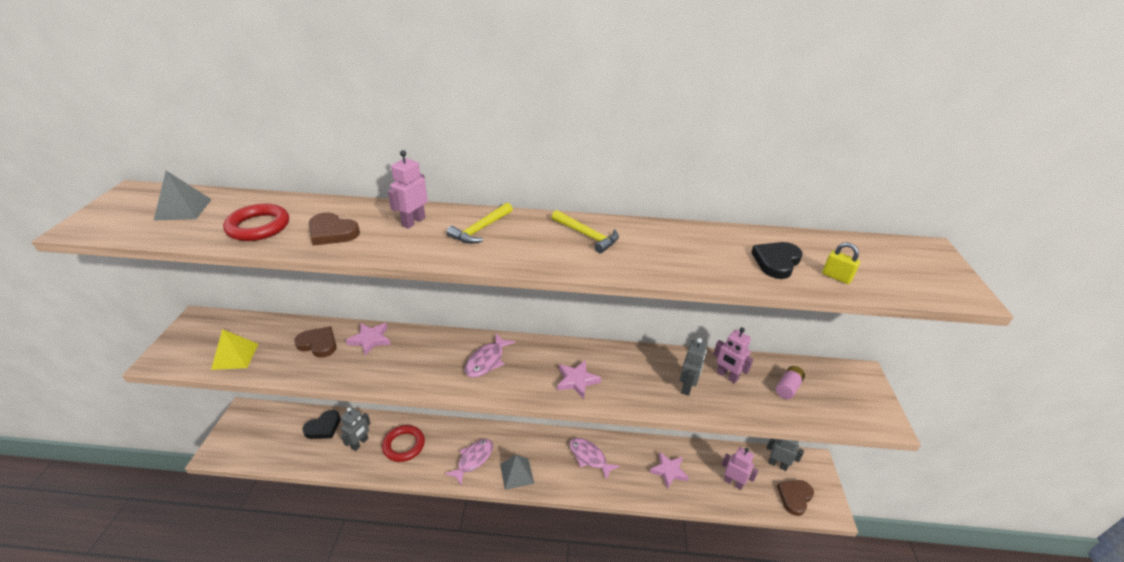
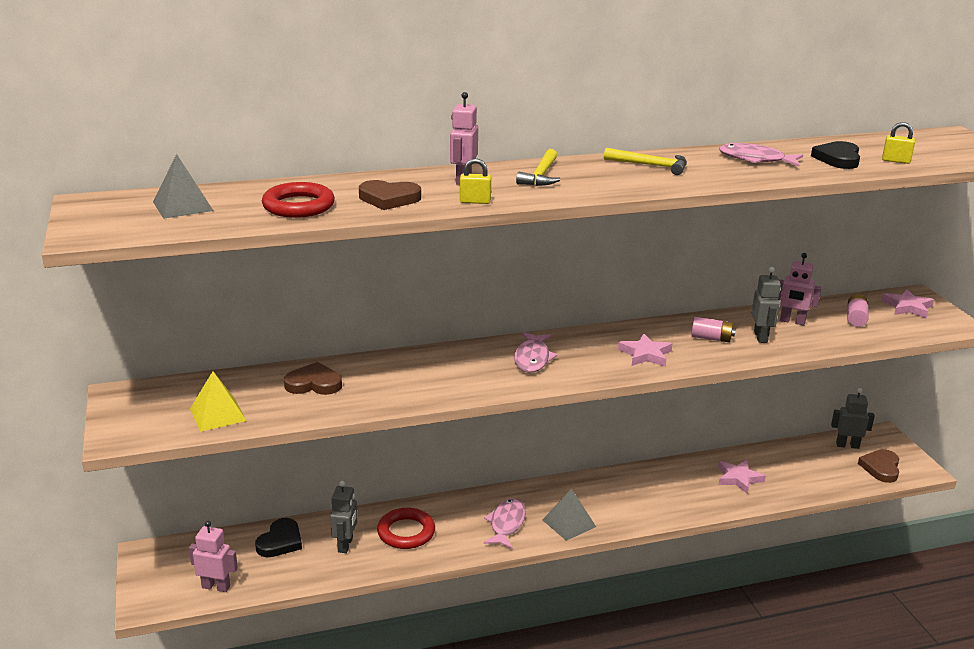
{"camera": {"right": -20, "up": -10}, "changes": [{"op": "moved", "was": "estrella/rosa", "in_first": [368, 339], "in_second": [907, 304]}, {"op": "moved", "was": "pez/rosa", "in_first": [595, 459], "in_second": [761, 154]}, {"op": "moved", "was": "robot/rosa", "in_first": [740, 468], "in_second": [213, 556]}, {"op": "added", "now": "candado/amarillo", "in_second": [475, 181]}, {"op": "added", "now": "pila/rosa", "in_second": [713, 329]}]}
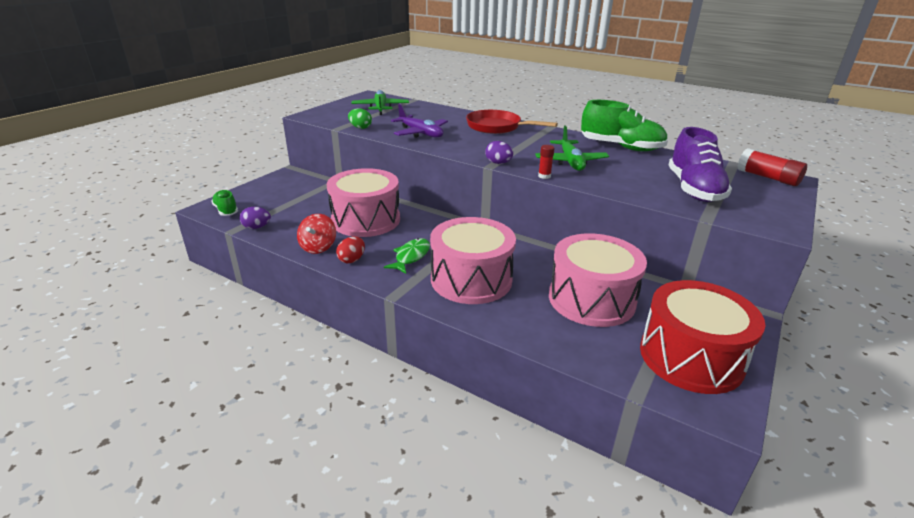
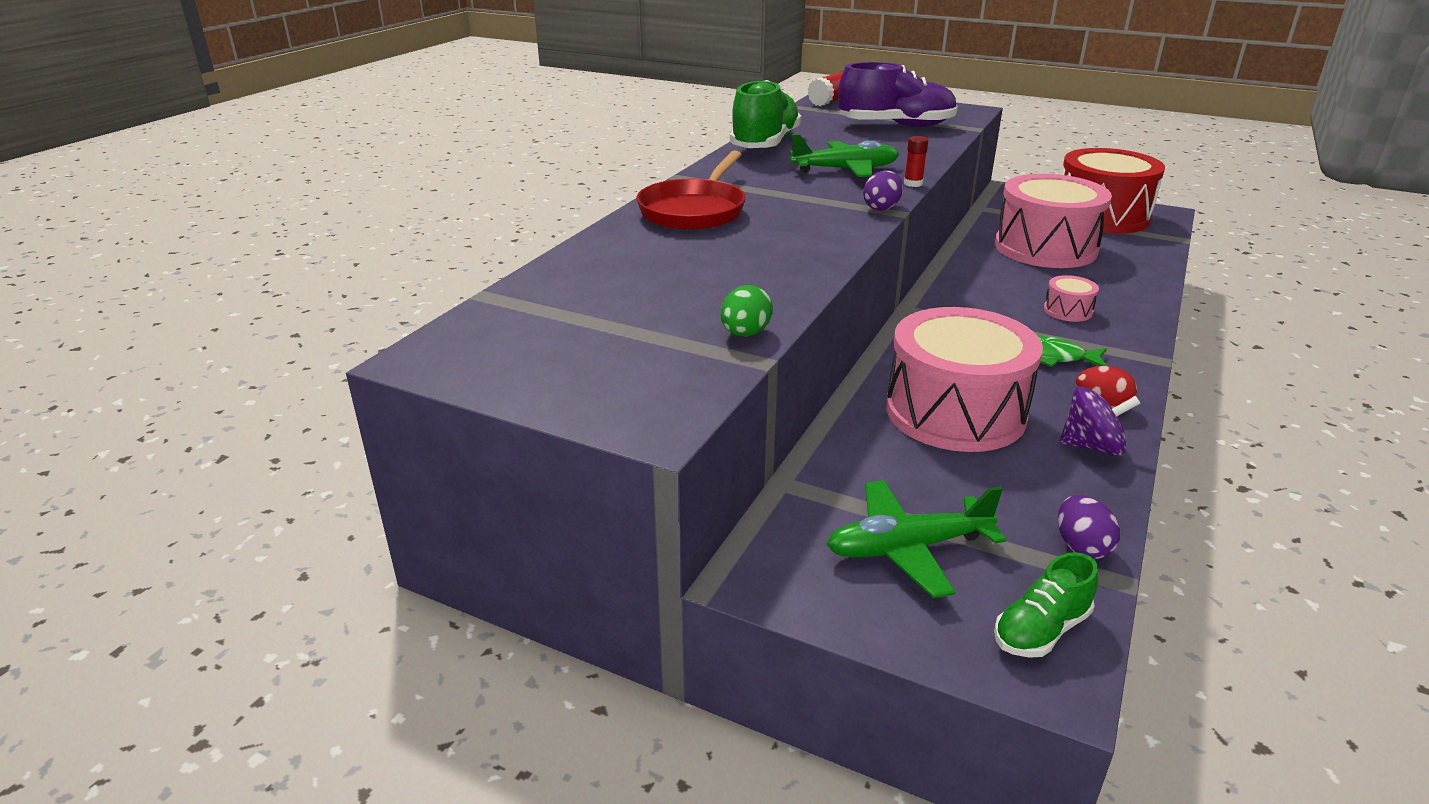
{"camera": {"right": -95, "up": 0}, "changes": [{"op": "moved", "was": "avión/verde", "in_first": [380, 102], "in_second": [916, 539]}, {"op": "removed", "was": "avión/morado", "in_first": [419, 121]}, {"op": "recoloured", "was": "peonza/rojo", "now": "peonza/morado", "in_first": [316, 234], "in_second": [1100, 421]}, {"op": "resized", "was": "tambor/rosa", "in_first": [473, 260], "in_second": [1071, 298], "ratio": 0.41}]}
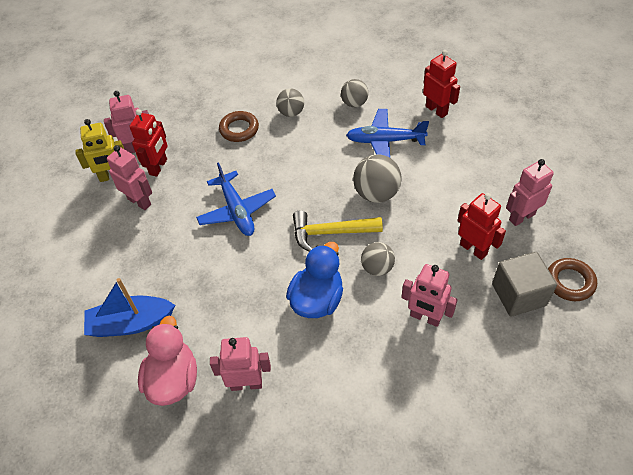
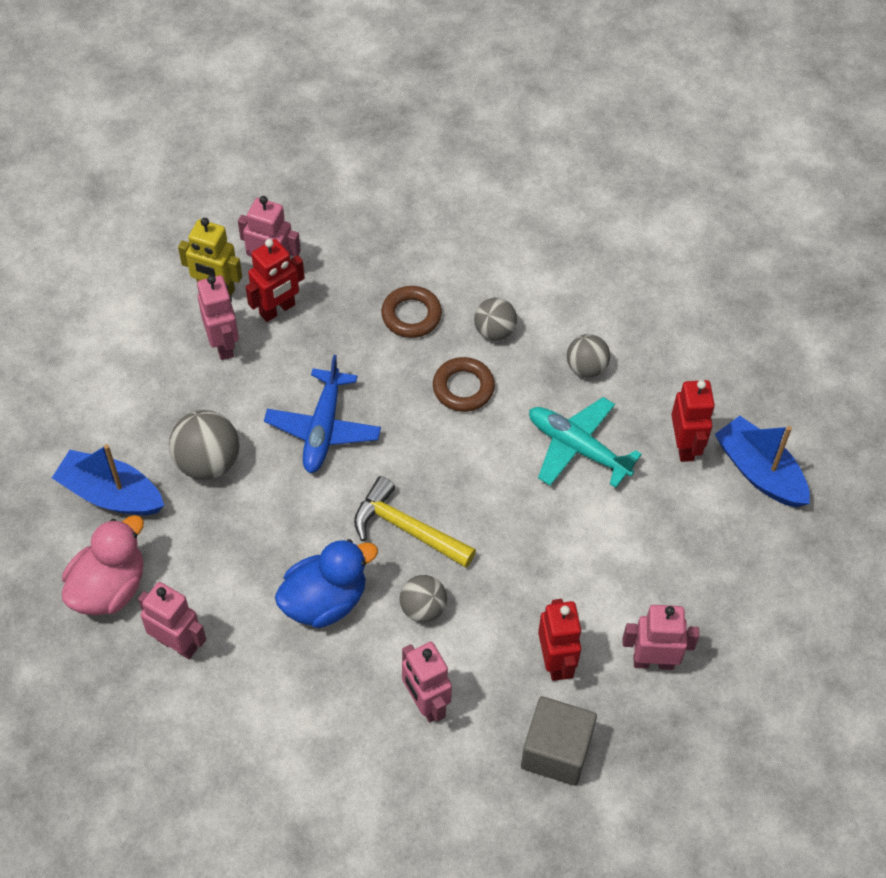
{"camera": {"right": 30, "up": 5}, "changes": [{"op": "recoloured", "was": "avión/azul", "now": "avión/turquesa", "in_first": [387, 133], "in_second": [585, 442]}, {"op": "moved", "was": "pelota/gris", "in_first": [377, 178], "in_second": [204, 445]}, {"op": "moved", "was": "anillo/marrón", "in_first": [572, 279], "in_second": [464, 384]}, {"op": "added", "now": "barco/azul", "in_second": [762, 461]}]}
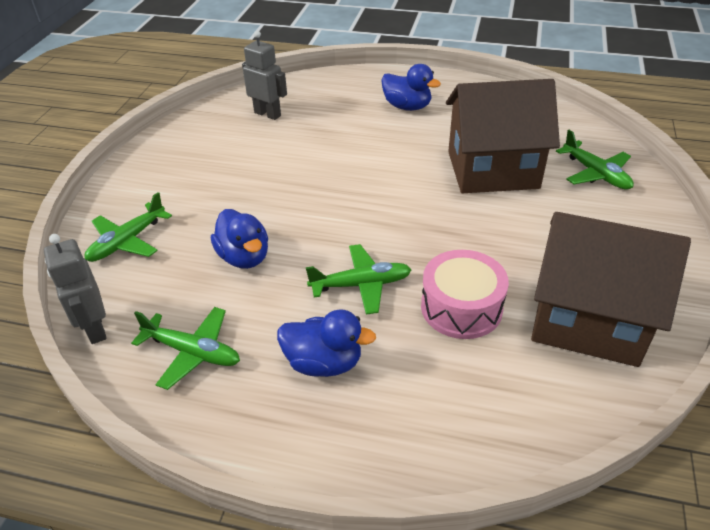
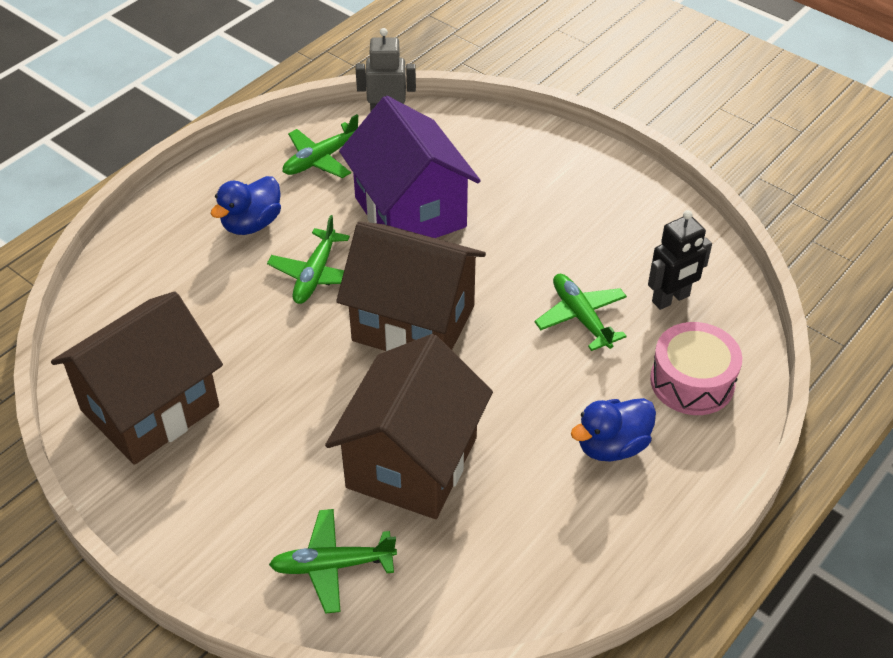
{"camera": {"right": 115, "up": 5}, "changes": [{"op": "recoloured", "was": "robot/gris", "now": "robot/negro", "in_first": [264, 75], "in_second": [680, 260]}, {"op": "moved", "was": "avión/verde", "in_first": [128, 227], "in_second": [580, 312]}, {"op": "replaced", "was": "pato/azul", "now": "casa/morado", "in_first": [239, 239], "in_second": [410, 167]}, {"op": "moved", "was": "tambor/rosa", "in_first": [465, 294], "in_second": [696, 368]}, {"op": "added", "now": "casa/marrón", "in_second": [411, 286]}]}
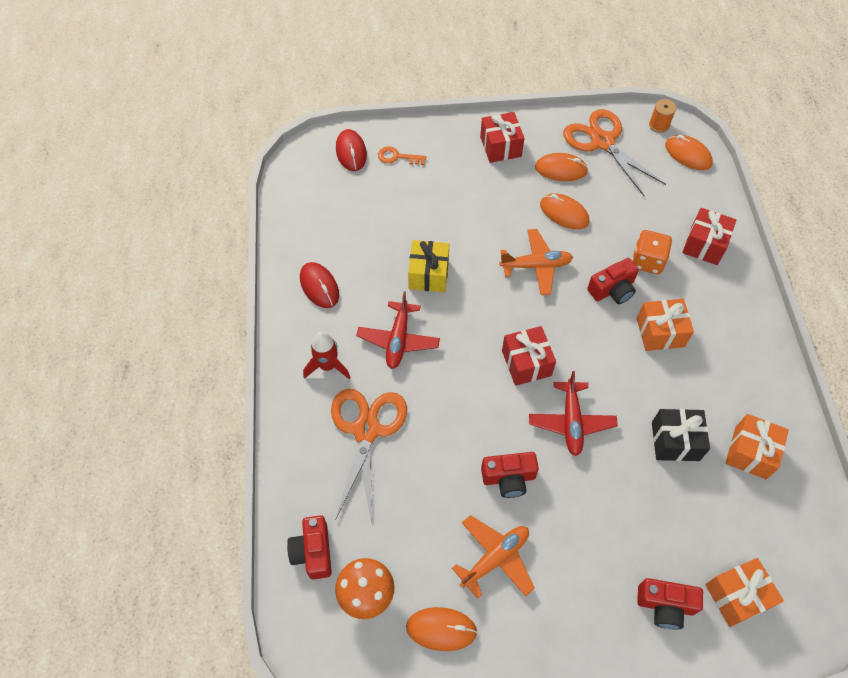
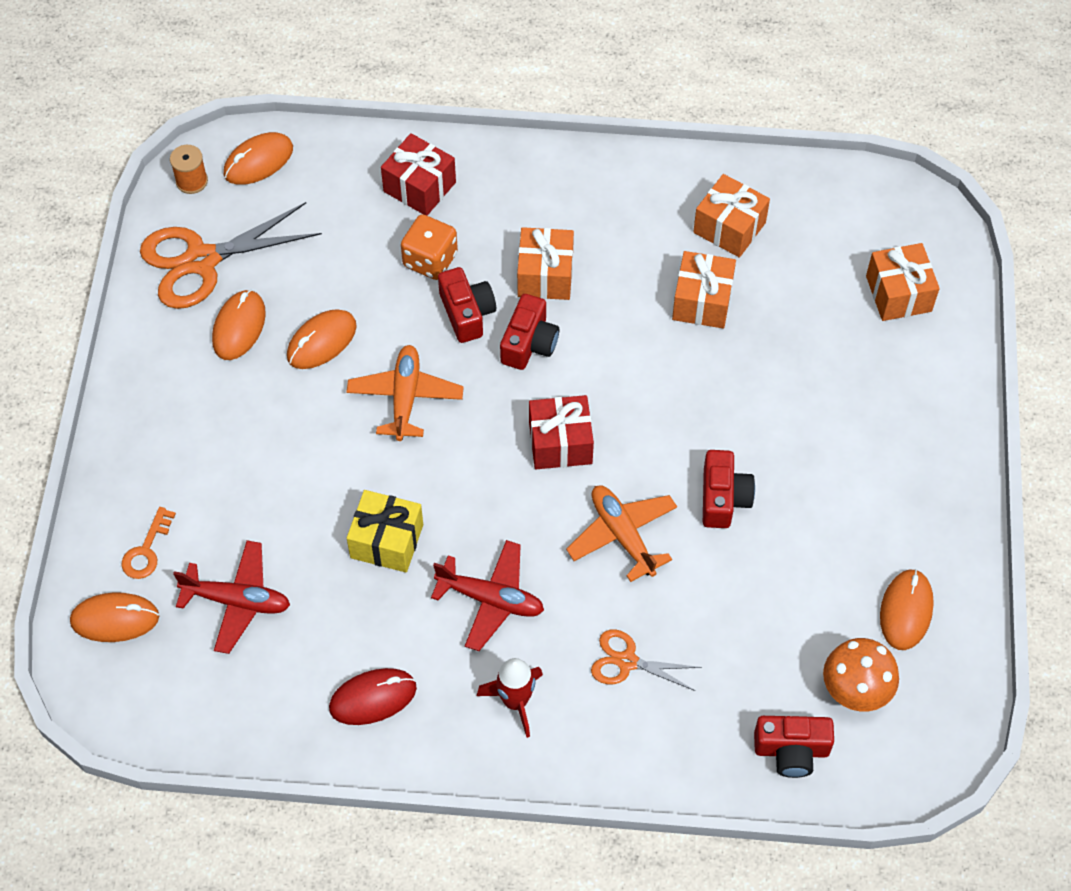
{"camera": {"right": -80, "up": 0}, "changes": [{"op": "removed", "was": "regalo/rojo", "in_first": [502, 137]}, {"op": "recoloured", "was": "ratón/rojo", "now": "ratón/naranja", "in_first": [351, 150], "in_second": [114, 617]}, {"op": "moved", "was": "avión/rojo", "in_first": [573, 413], "in_second": [231, 597]}, {"op": "resized", "was": "tijeras/naranja", "in_first": [369, 456], "in_second": [646, 660], "ratio": 0.54}, {"op": "recoloured", "was": "regalo/negro", "now": "regalo/naranja", "in_first": [681, 435], "in_second": [704, 290]}, {"op": "moved", "was": "avión/naranja", "in_first": [493, 557], "in_second": [621, 533]}, {"op": "moved", "was": "cámara/rojo", "in_first": [670, 604], "in_second": [529, 332]}]}
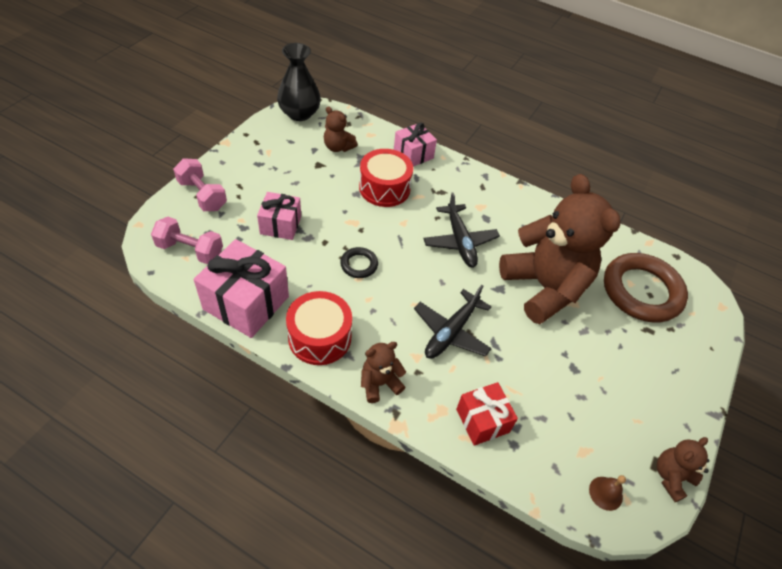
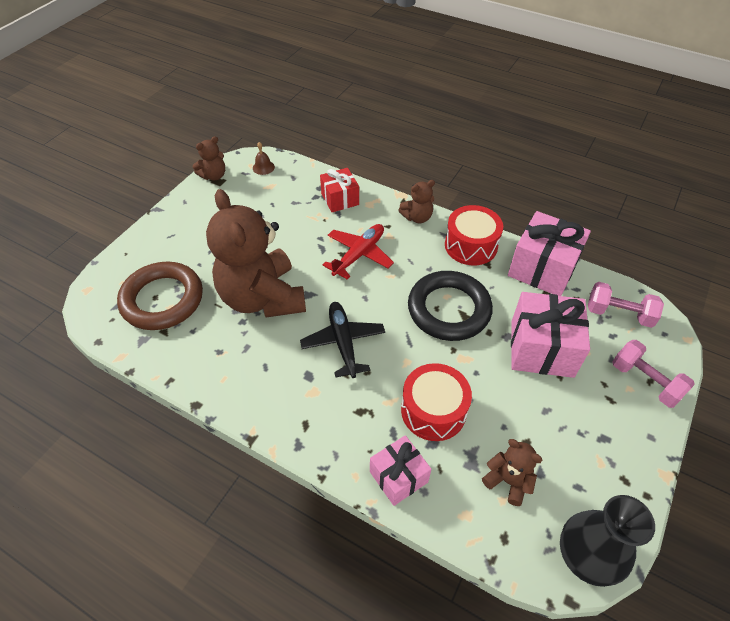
{"camera": {"right": -175, "up": 0}, "changes": [{"op": "resized", "was": "regalo/rosa", "in_first": [279, 216], "in_second": [550, 335], "ratio": 1.65}, {"op": "resized", "was": "anillo/negro", "in_first": [359, 262], "in_second": [450, 306], "ratio": 2.2}, {"op": "recoloured", "was": "avión/negro", "now": "avión/rojo", "in_first": [453, 322], "in_second": [358, 251]}]}
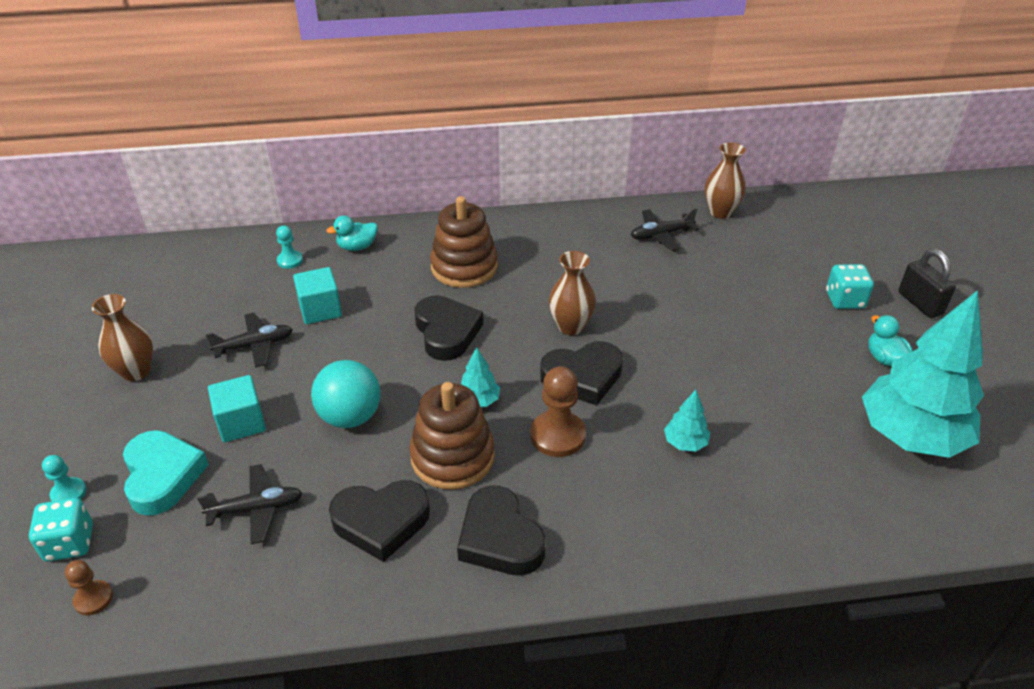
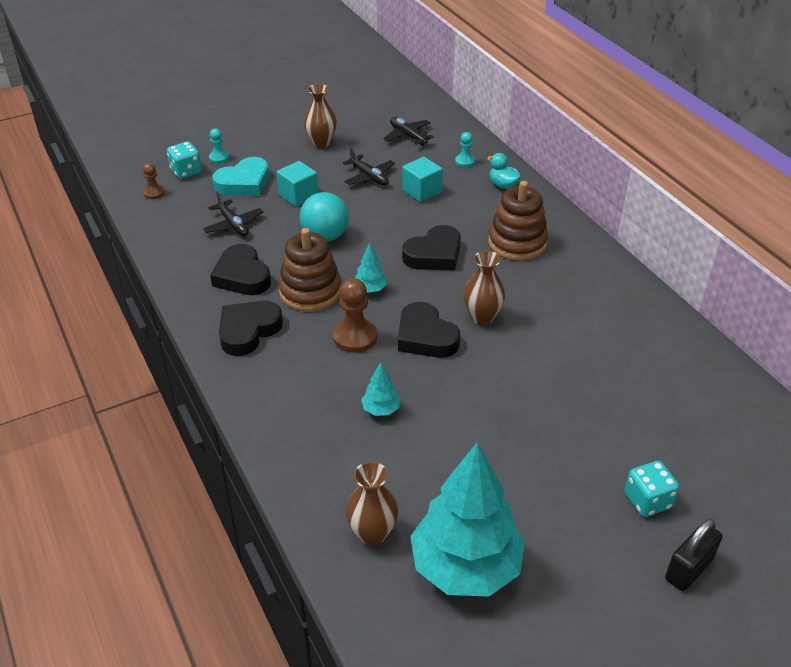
{"camera": {"right": 70, "up": 0}, "changes": [{"op": "moved", "was": "florero/marrón", "in_first": [725, 180], "in_second": [372, 503]}, {"op": "moved", "was": "avión/negro", "in_first": [665, 229], "in_second": [408, 131]}, {"op": "removed", "was": "pato/turquesa", "in_first": [890, 340]}]}
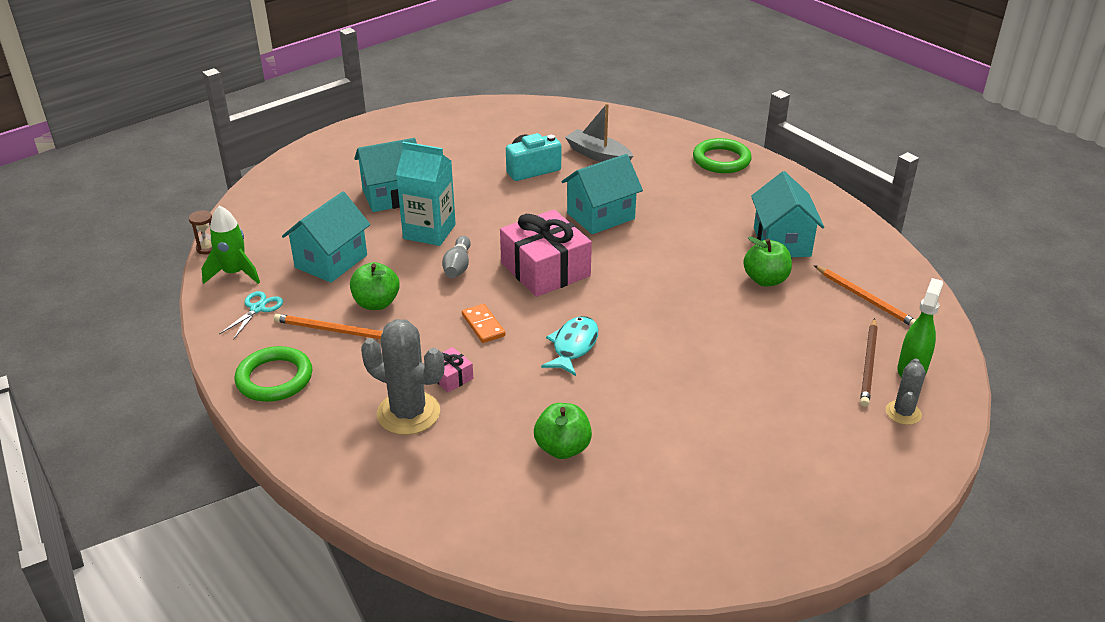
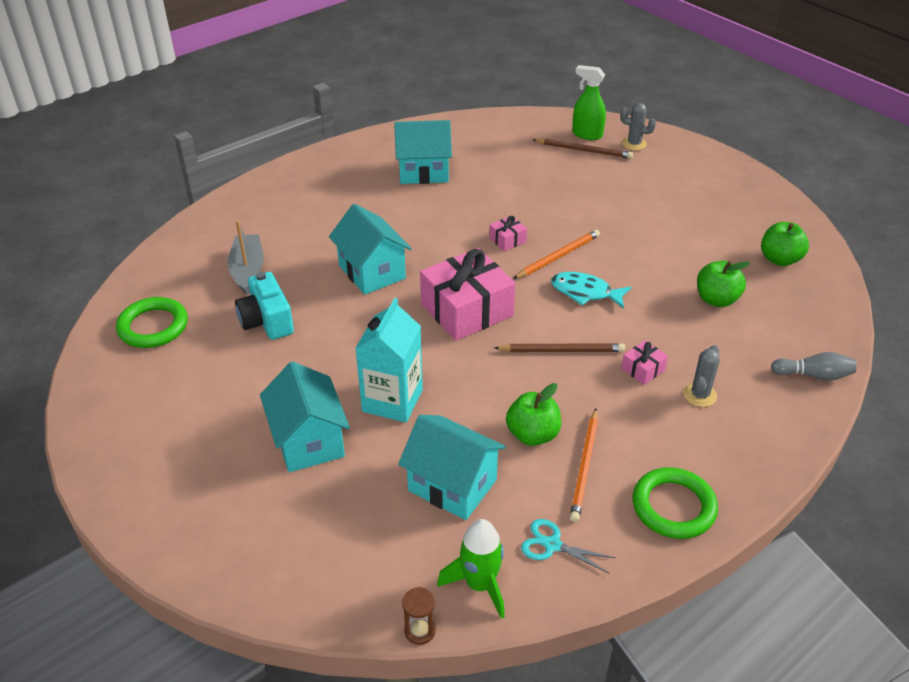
{"camera": {"right": -90, "up": 5}, "changes": [{"op": "turned", "was": "barco/gris", "in_first": [599, 132], "in_second": [246, 257], "clockwise": 135}, {"op": "moved", "was": "anillo/verde", "in_first": [722, 155], "in_second": [152, 322]}, {"op": "moved", "was": "bolo/gris", "in_first": [456, 257], "in_second": [814, 366]}, {"op": "moved", "was": "manzana/verde", "in_first": [767, 261], "in_second": [785, 244]}, {"op": "moved", "was": "lápiz/naranja", "in_first": [865, 295], "in_second": [556, 254]}, {"op": "replaced", "was": "ficha de dominó/naranja", "now": "lápiz/marrón", "in_first": [483, 323], "in_second": [560, 347]}, {"op": "resized", "was": "cactus/gris", "in_first": [402, 377], "in_second": [701, 376], "ratio": 0.55}, {"op": "added", "now": "regalo/rosa", "in_second": [508, 233]}]}
